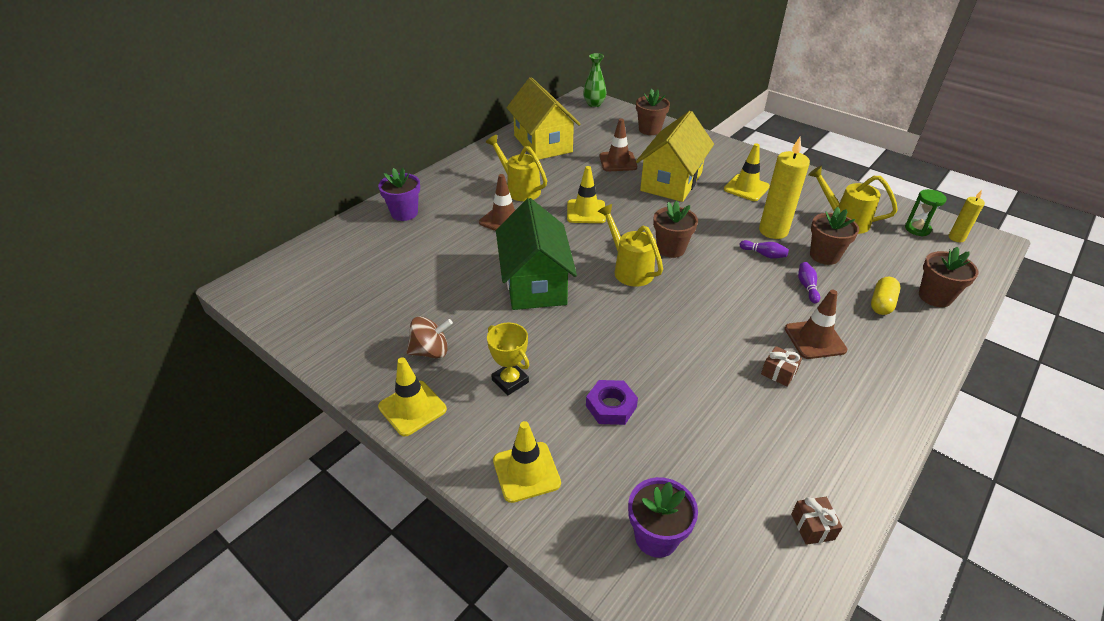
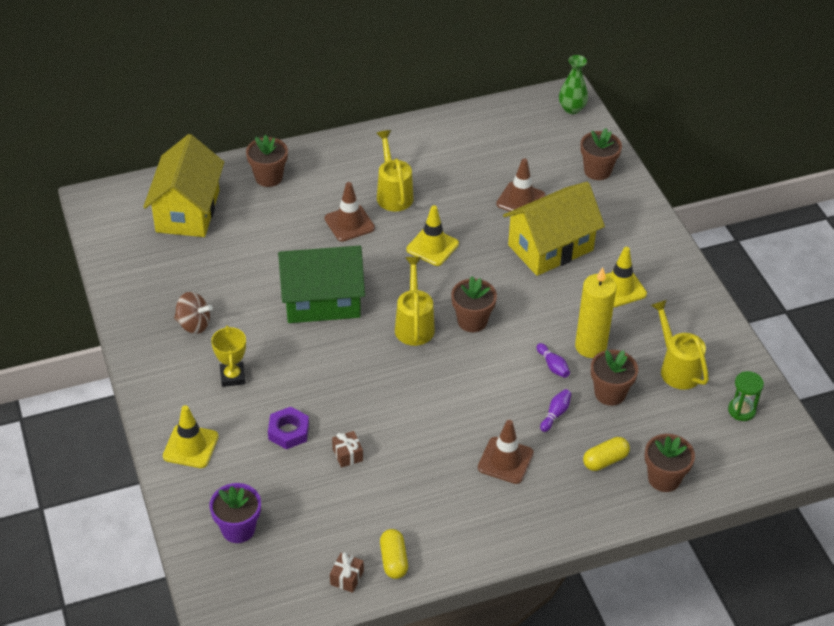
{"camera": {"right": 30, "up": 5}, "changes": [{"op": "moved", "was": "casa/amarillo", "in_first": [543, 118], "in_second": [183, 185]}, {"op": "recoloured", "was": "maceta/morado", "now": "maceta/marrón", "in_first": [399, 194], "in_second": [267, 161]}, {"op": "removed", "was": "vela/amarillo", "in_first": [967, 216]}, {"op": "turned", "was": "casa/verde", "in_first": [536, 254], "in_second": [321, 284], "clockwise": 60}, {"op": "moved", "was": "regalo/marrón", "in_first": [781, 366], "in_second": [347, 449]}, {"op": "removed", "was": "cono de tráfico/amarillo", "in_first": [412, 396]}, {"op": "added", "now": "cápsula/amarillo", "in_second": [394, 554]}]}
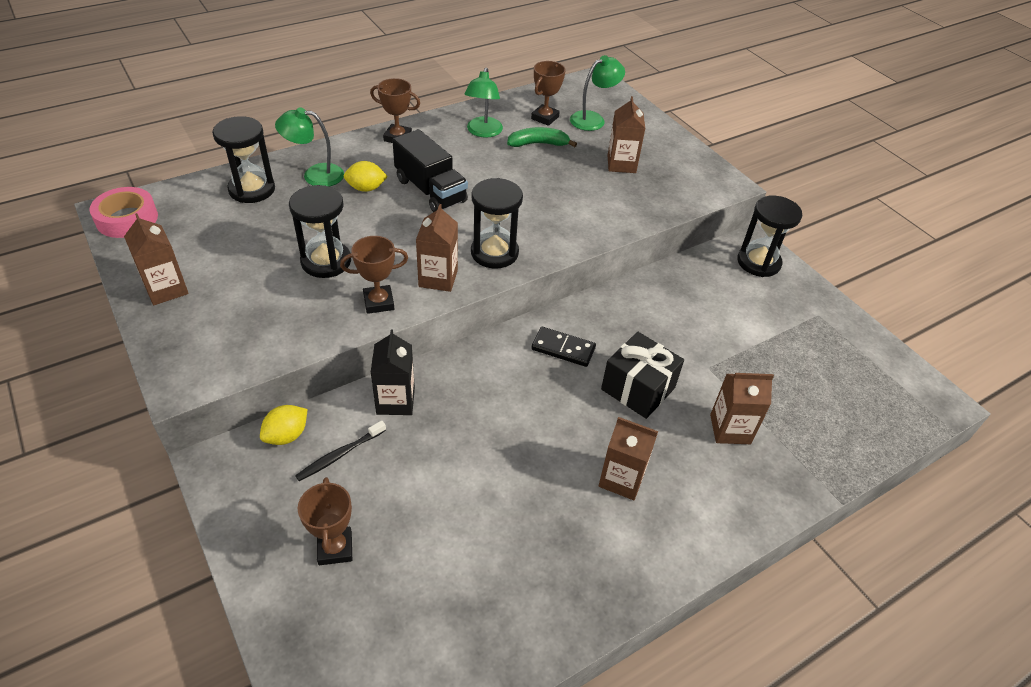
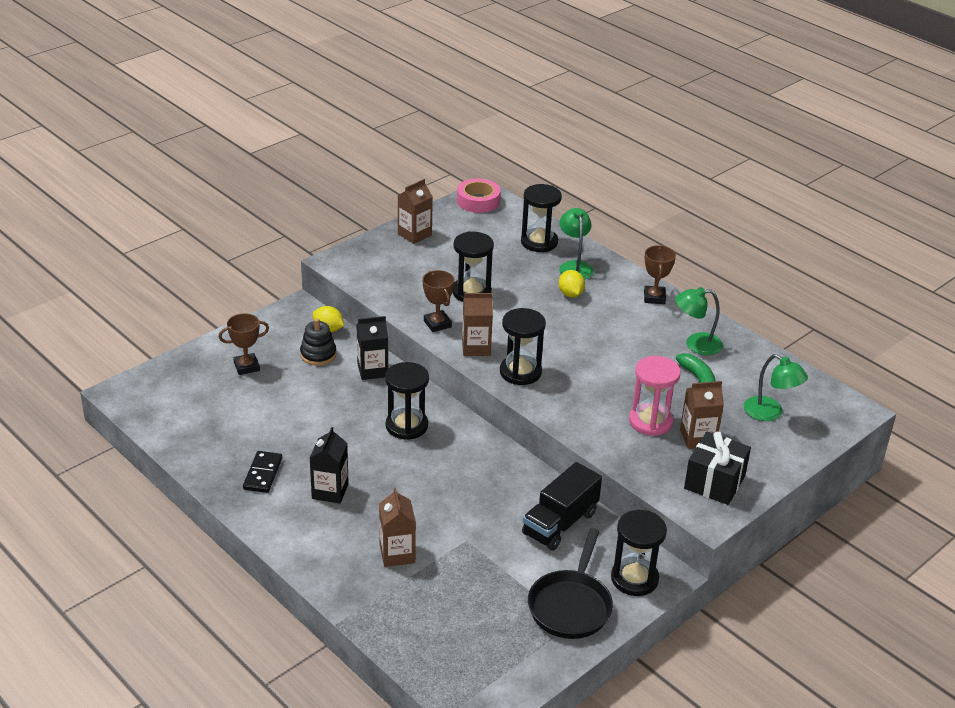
{"camera": {"right": 80, "up": -10}, "changes": [{"op": "removed", "was": "trofeo/marrón", "in_first": [548, 93]}, {"op": "moved", "was": "camión/negro", "in_first": [430, 170], "in_second": [562, 506]}, {"op": "moved", "was": "ficha de dominó/negro", "in_first": [563, 347], "in_second": [262, 472]}, {"op": "moved", "was": "regalo/negro", "in_first": [642, 375], "in_second": [717, 468]}, {"op": "recoloured", "was": "cartón de leche/marrón", "now": "cartón de leche/negro", "in_first": [628, 458], "in_second": [329, 465]}, {"op": "replaced", "was": "cepillo de dientes/negro", "now": "juguete apilable/negro", "in_first": [340, 450], "in_second": [318, 342]}, {"op": "added", "now": "reloj de arena/rosa", "in_second": [655, 396]}, {"op": "added", "now": "reloj de arena/negro", "in_second": [407, 401]}, {"op": "added", "now": "sartén/negro", "in_second": [570, 583]}]}
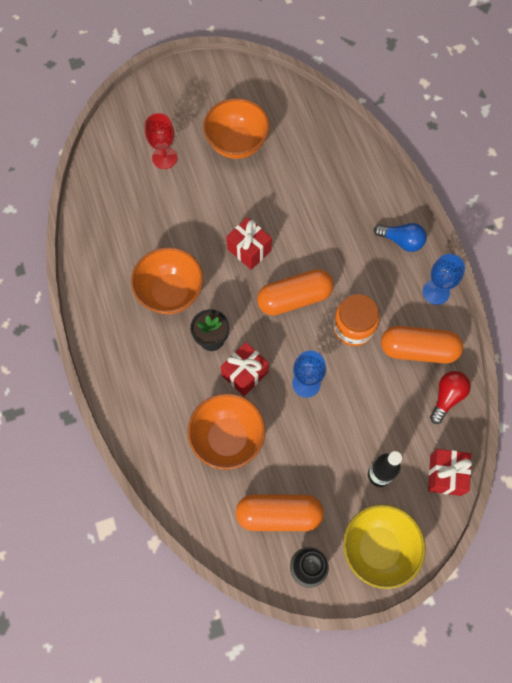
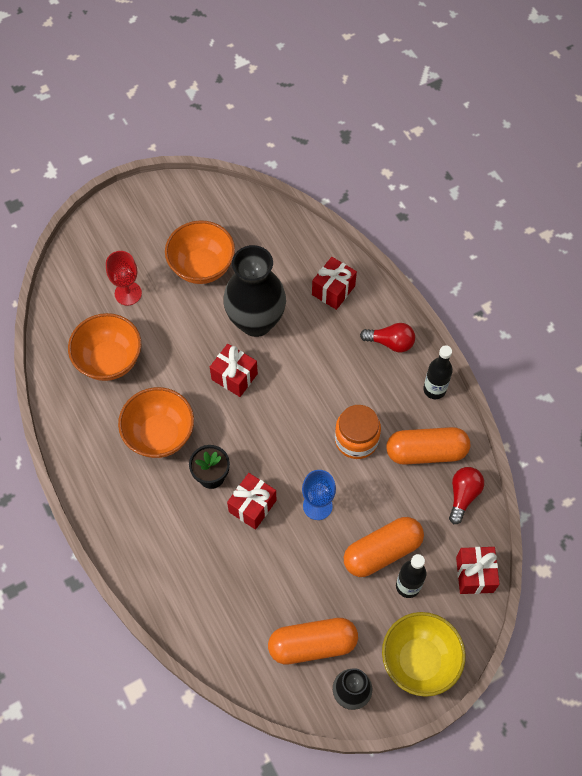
{"camera": {"right": -10, "up": -5}, "changes": [{"op": "recoloured", "was": "bombilla/azul", "now": "bombilla/rojo", "in_first": [400, 237], "in_second": [387, 337]}, {"op": "replaced", "was": "copa/azul", "now": "botella/negro", "in_first": [444, 279], "in_second": [438, 372]}, {"op": "moved", "was": "cápsula/naranja", "in_first": [295, 292], "in_second": [384, 547]}, {"op": "moved", "was": "cuenco/naranja", "in_first": [227, 431], "in_second": [104, 347]}, {"op": "added", "now": "florero/negro", "in_second": [254, 291]}, {"op": "added", "now": "regalo/rojo", "in_second": [334, 283]}]}
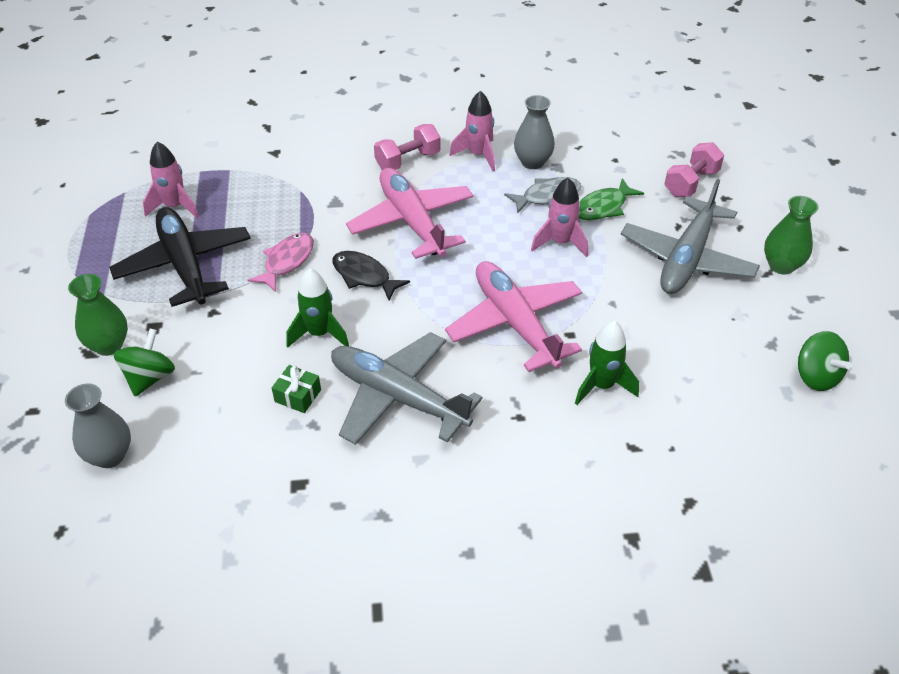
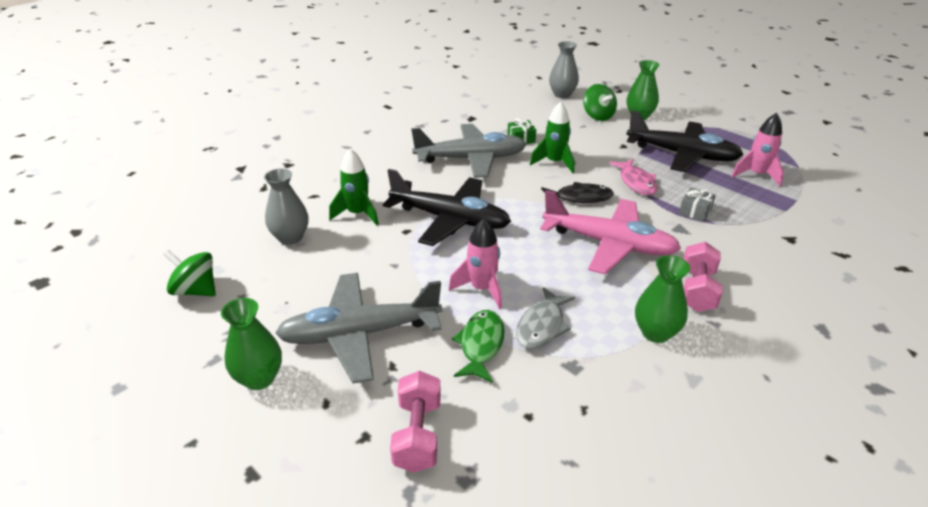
{"camera": {"right": 140, "up": -10}, "changes": [{"op": "replaced", "was": "cohete/rosa", "now": "florero/verde", "in_first": [472, 131], "in_second": [662, 299]}, {"op": "moved", "was": "florero/gris", "in_first": [534, 132], "in_second": [286, 207]}, {"op": "turned", "was": "avión/gris", "in_first": [690, 236], "in_second": [358, 328], "clockwise": -90}, {"op": "recoloured", "was": "avión/rosa", "now": "avión/negro", "in_first": [513, 316], "in_second": [447, 207]}, {"op": "added", "now": "regalo/gris", "in_second": [697, 204]}]}
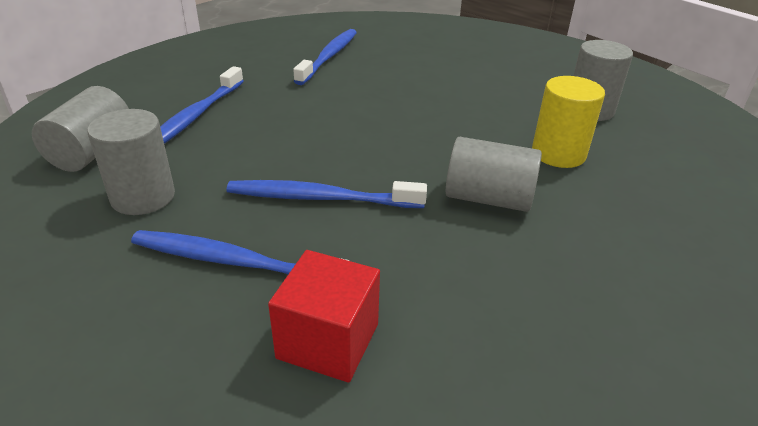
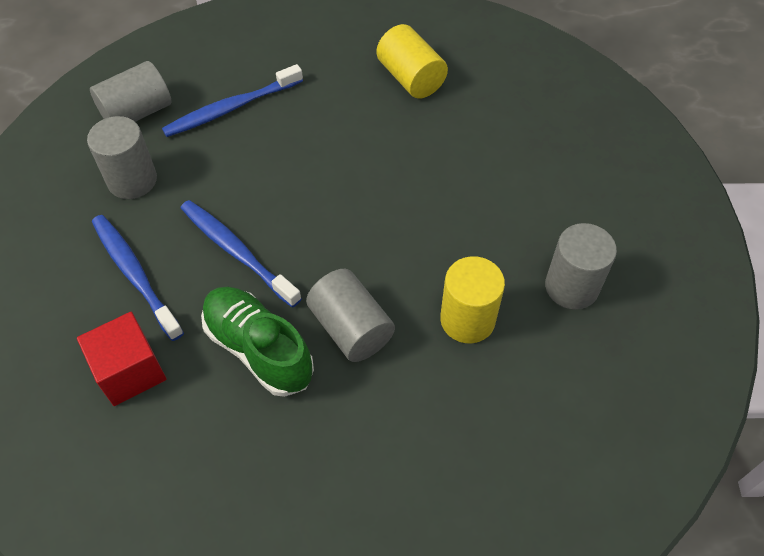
{"camera": {"right": 40, "up": 20}, "changes": [{"op": "replaced", "was": "cepillo de dientes/azul", "now": "cilindro/amarillo", "in_first": [325, 57], "in_second": [412, 61]}, {"op": "added", "now": "zapato/verde", "in_second": [257, 342]}]}
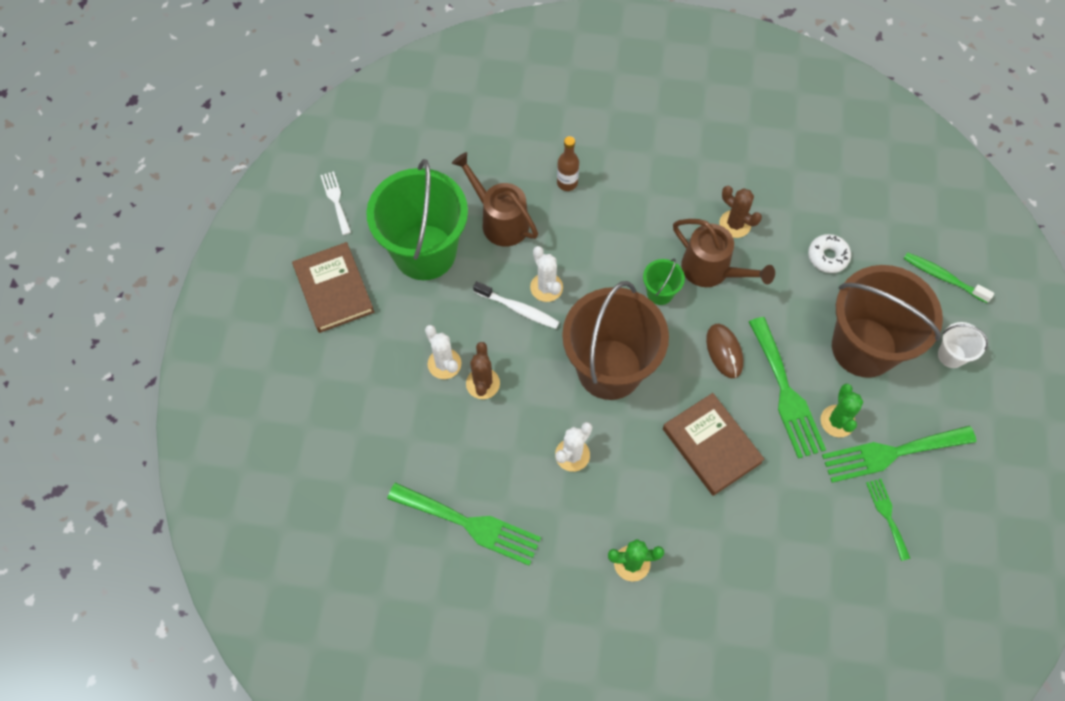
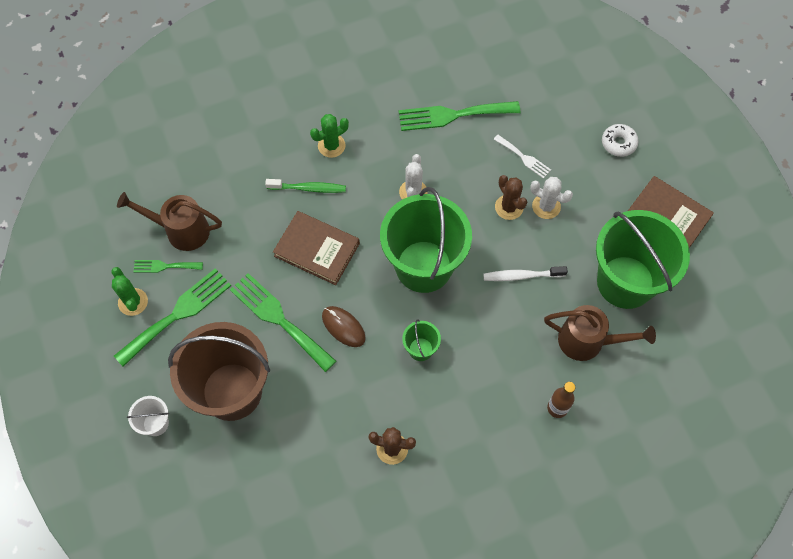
{"camera": {"right": 150, "up": 0}, "changes": [{"op": "moved", "was": "tenedor/blanco", "in_first": [335, 203], "in_second": [522, 157]}, {"op": "moved", "was": "regadera/marrón", "in_first": [724, 253], "in_second": [169, 221]}, {"op": "moved", "was": "rosquilla/blanco", "in_first": [829, 253], "in_second": [620, 140]}, {"op": "removed", "was": "cactus/blanco", "in_first": [546, 274]}, {"op": "moved", "was": "cepillo de dientes/verde", "in_first": [949, 277], "in_second": [305, 186]}, {"op": "recoloured", "was": "balde/marrón", "now": "balde/verde", "in_first": [615, 340], "in_second": [426, 240]}, {"op": "moved", "was": "cactus/verde", "in_first": [842, 410], "in_second": [129, 291]}, {"op": "turned", "was": "tenedor/verde", "in_first": [888, 520], "in_second": [168, 266], "clockwise": 135}]}
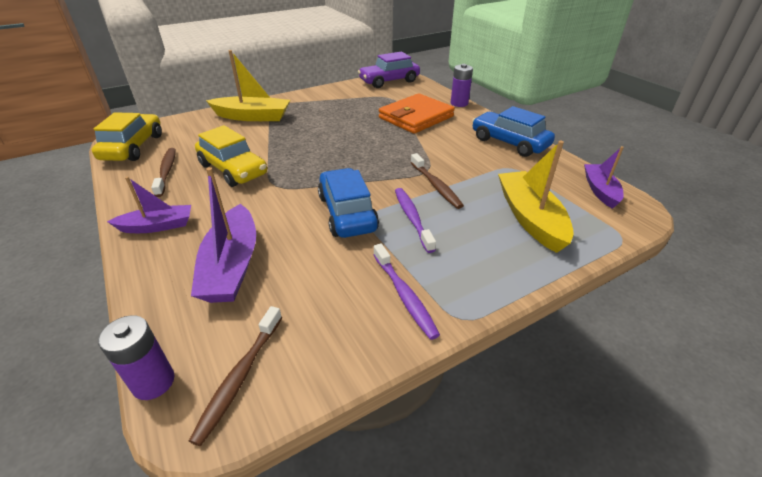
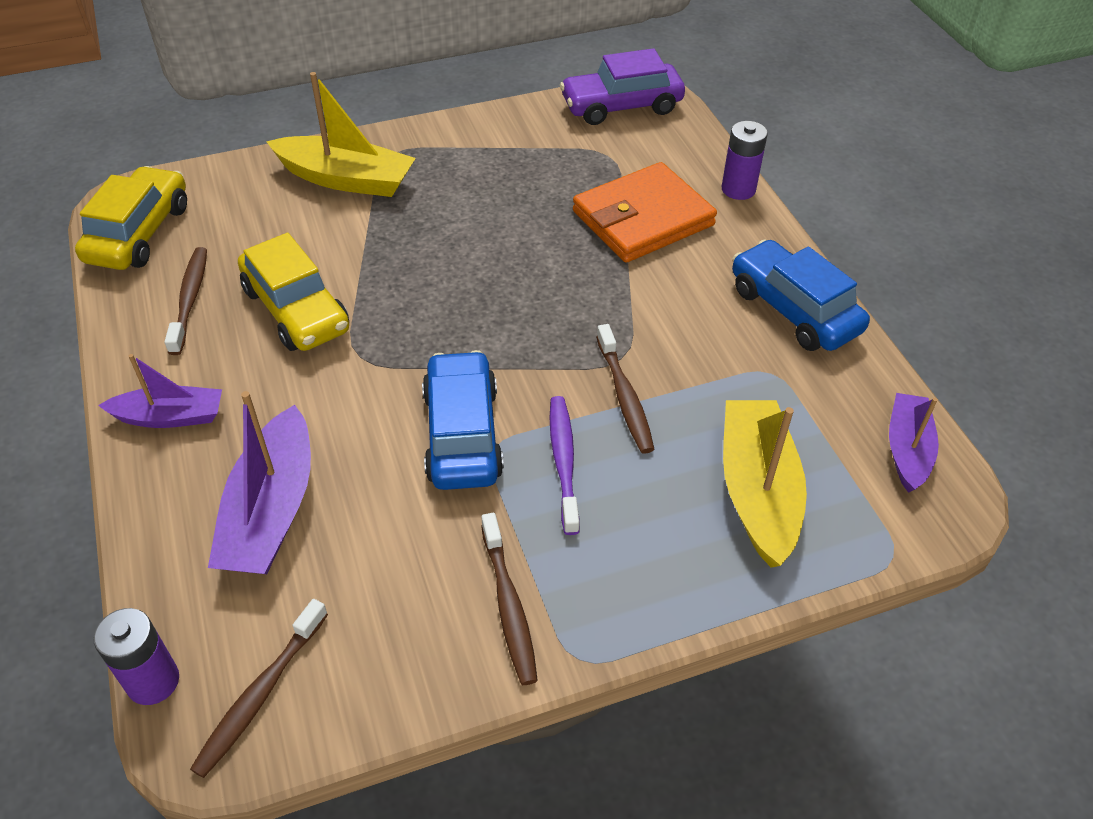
{"camera": {"right": 10, "up": 10}, "changes": [{"op": "recoloured", "was": "cepillo de dientes/morado", "now": "cepillo de dientes/marrón", "in_first": [406, 291], "in_second": [509, 599]}]}
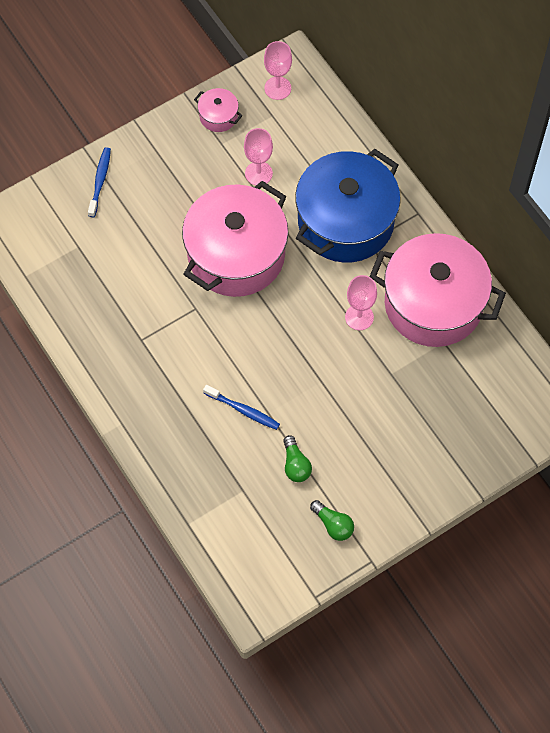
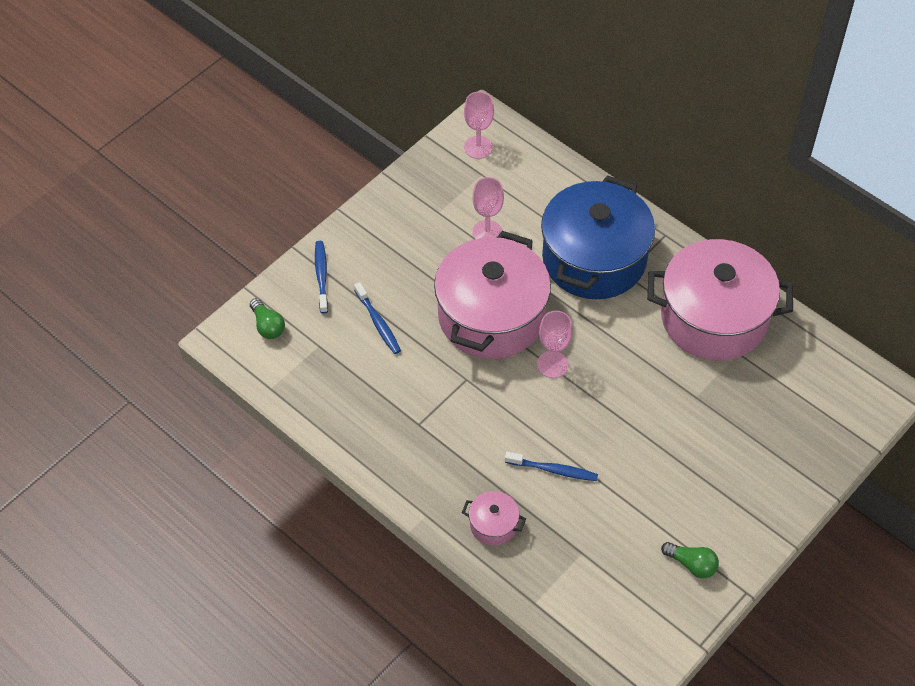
{"camera": {"right": -15, "up": -10}, "changes": [{"op": "moved", "was": "olla/rosa", "in_first": [218, 110], "in_second": [494, 518]}, {"op": "moved", "was": "copa/rosa", "in_first": [361, 302], "in_second": [555, 344]}, {"op": "moved", "was": "bombilla/verde", "in_first": [297, 458], "in_second": [267, 318]}, {"op": "added", "now": "cepillo de dientes/azul", "in_second": [377, 318]}]}
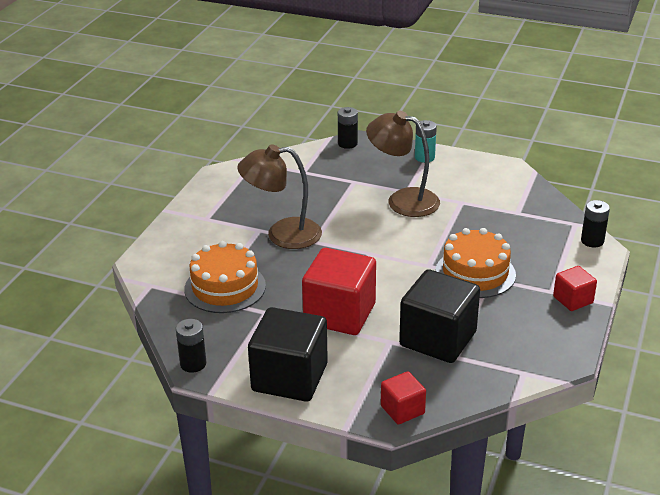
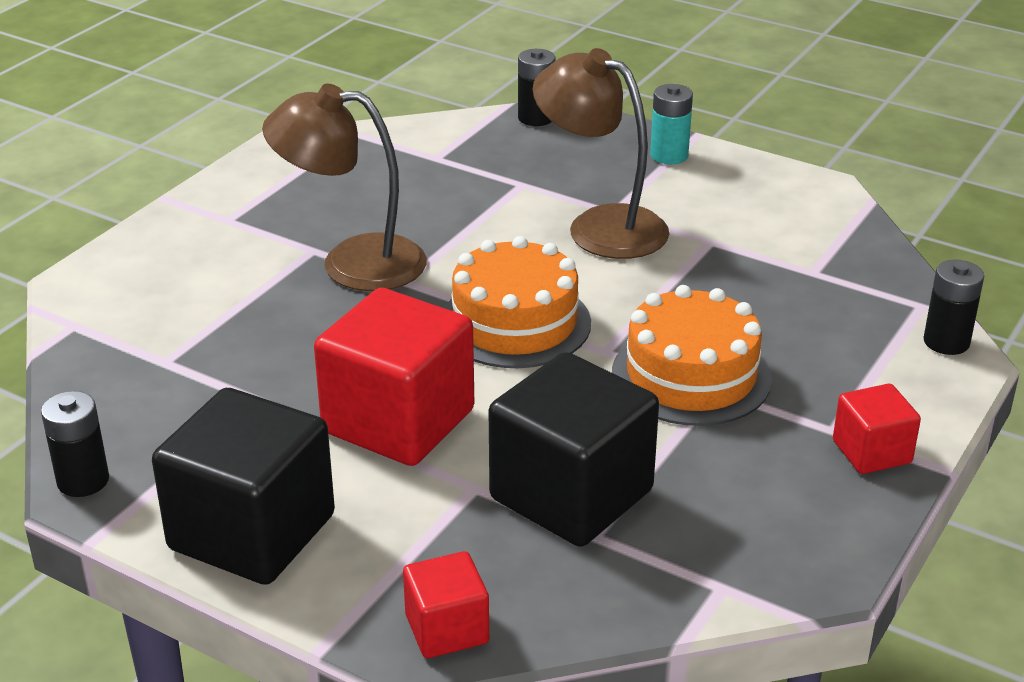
{"camera": {"right": 10, "up": 0}, "changes": [{"op": "moved", "was": "tarta/naranja", "in_first": [225, 277], "in_second": [517, 302]}]}
